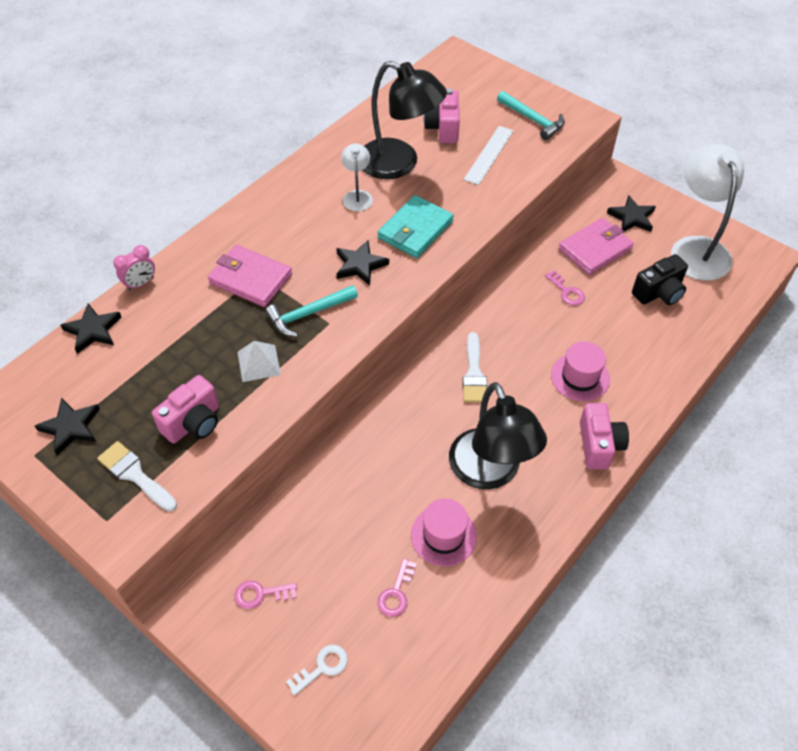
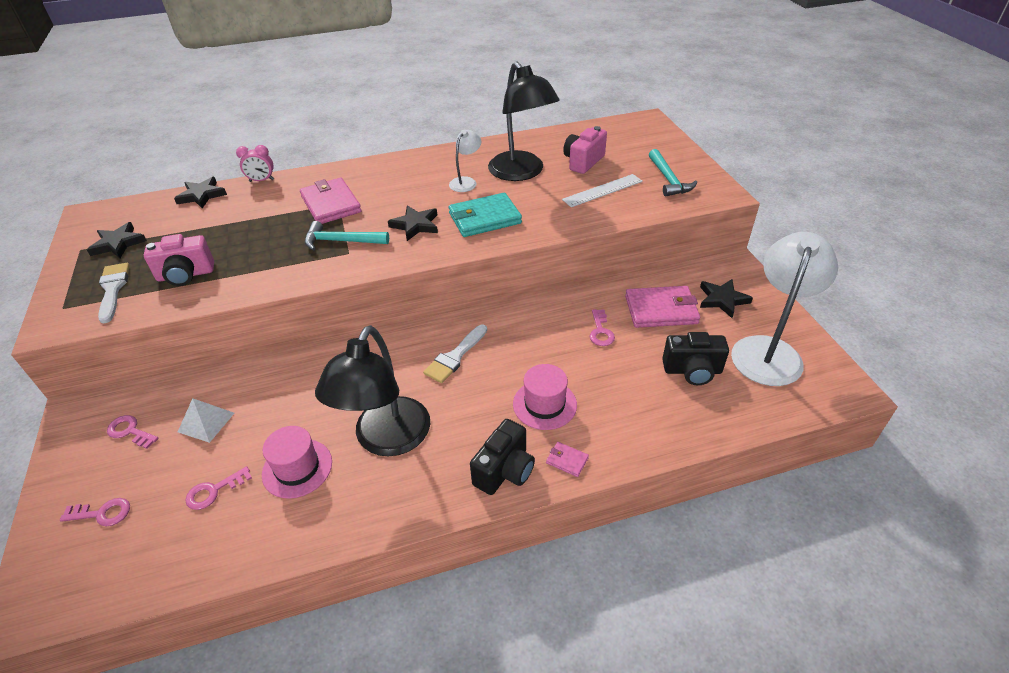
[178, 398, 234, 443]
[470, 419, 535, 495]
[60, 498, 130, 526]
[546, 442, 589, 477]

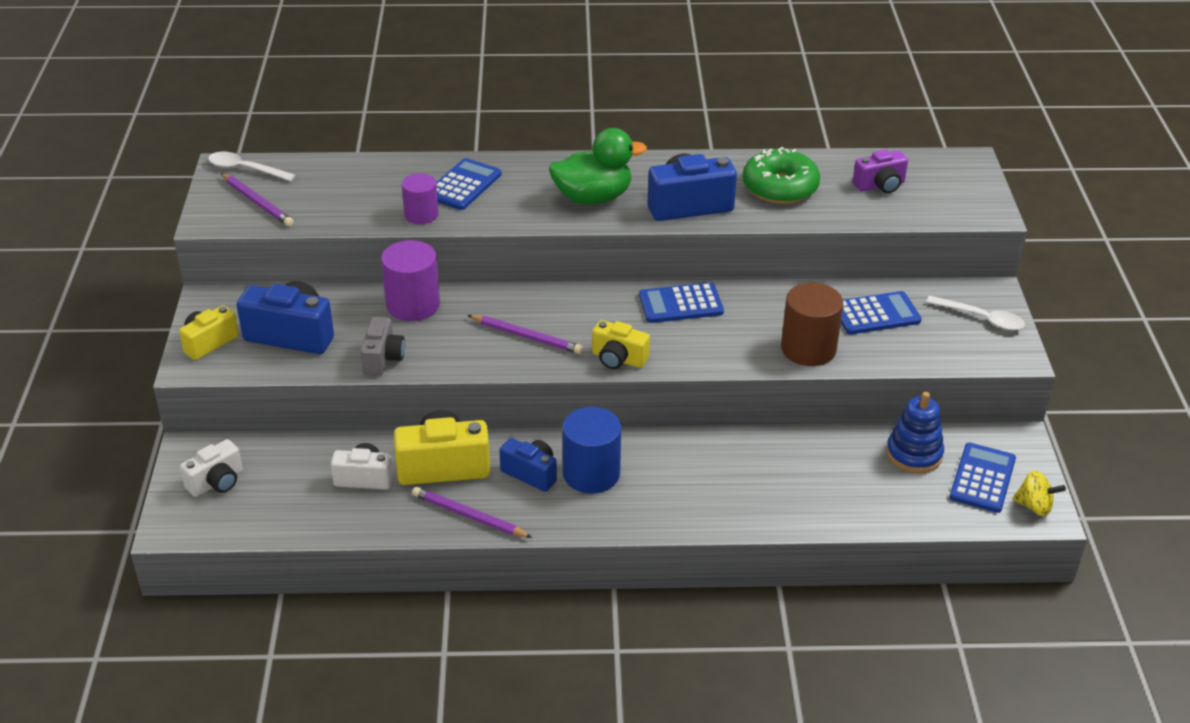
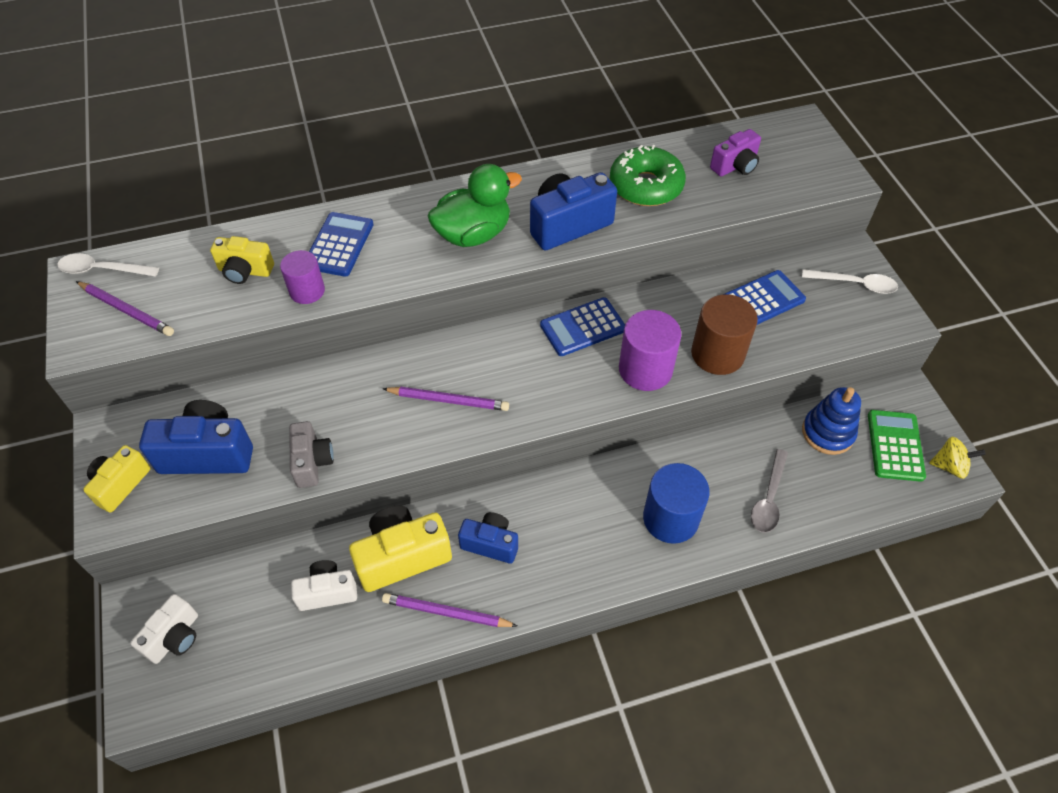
[619, 310, 681, 391]
[210, 236, 274, 284]
[643, 463, 710, 544]
[868, 410, 926, 482]
[751, 449, 788, 533]

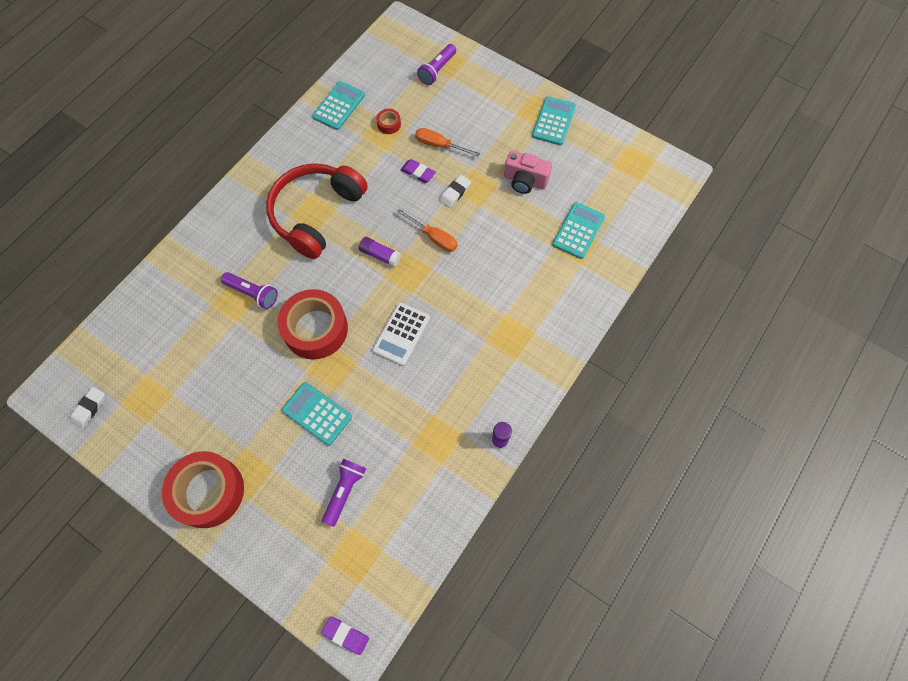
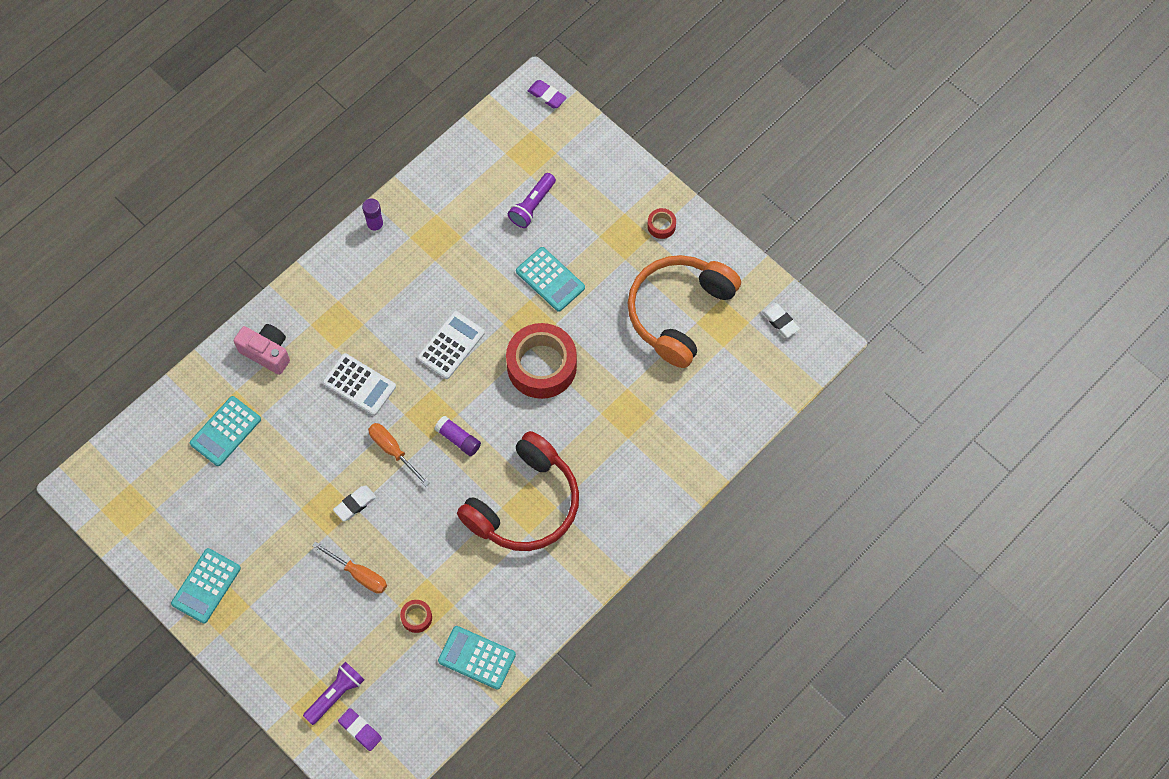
[438, 626, 516, 690]
[233, 324, 290, 375]
[338, 708, 382, 751]
[221, 272, 278, 309] (first image)
[762, 303, 800, 338]
[647, 208, 676, 239]
[627, 255, 741, 368]
[323, 353, 396, 416]

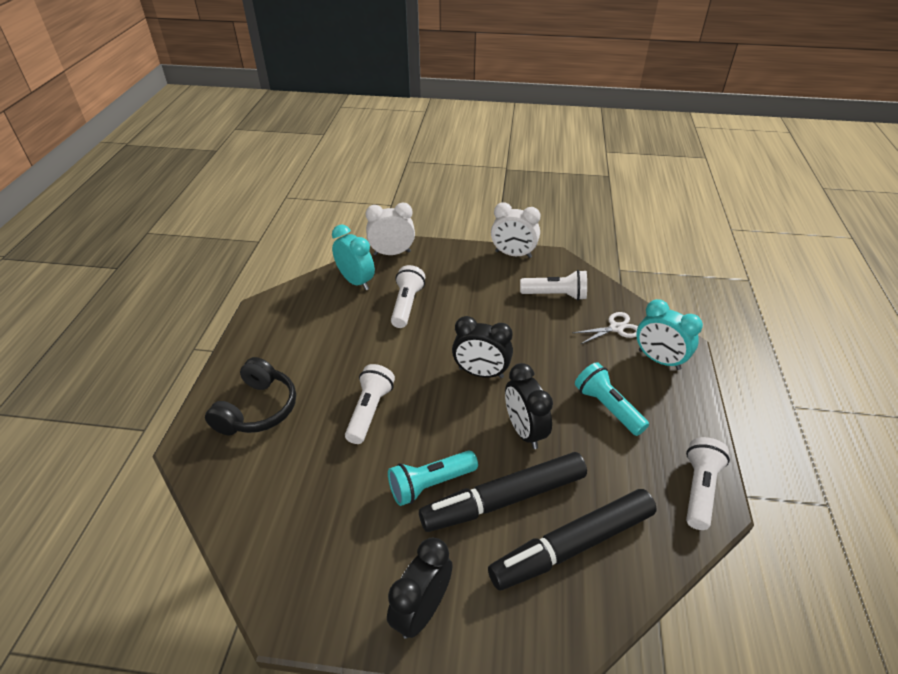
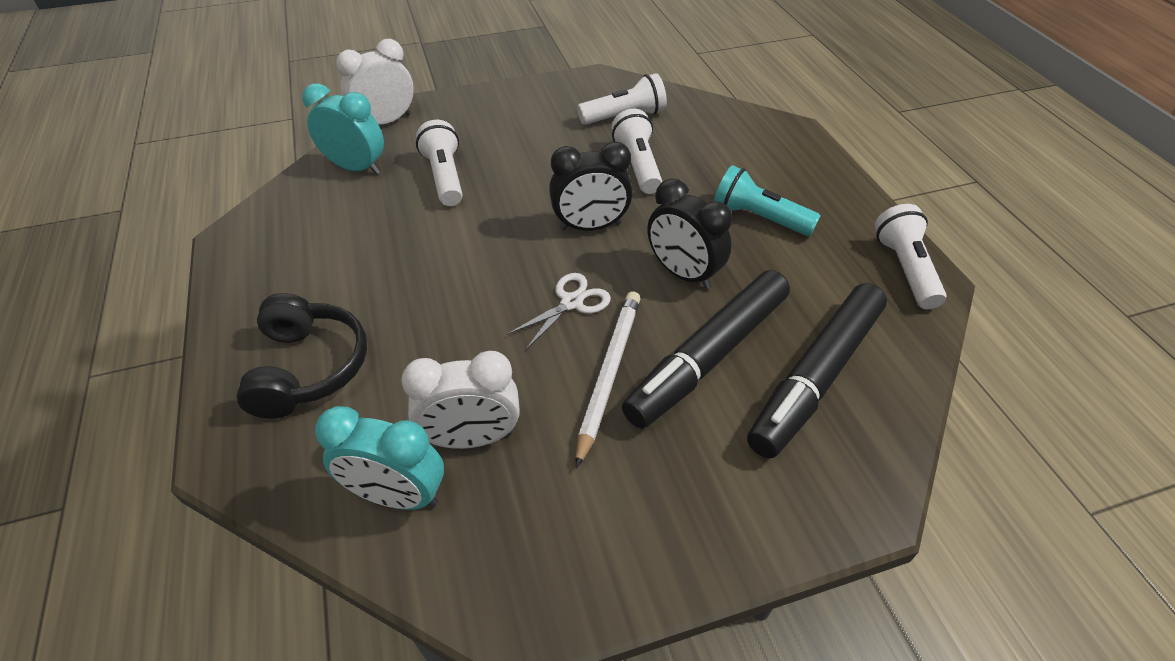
[401, 351, 520, 449]
[315, 406, 444, 510]
[507, 273, 611, 350]
[611, 109, 662, 194]
[576, 291, 640, 468]
[387, 538, 453, 639] (first image)

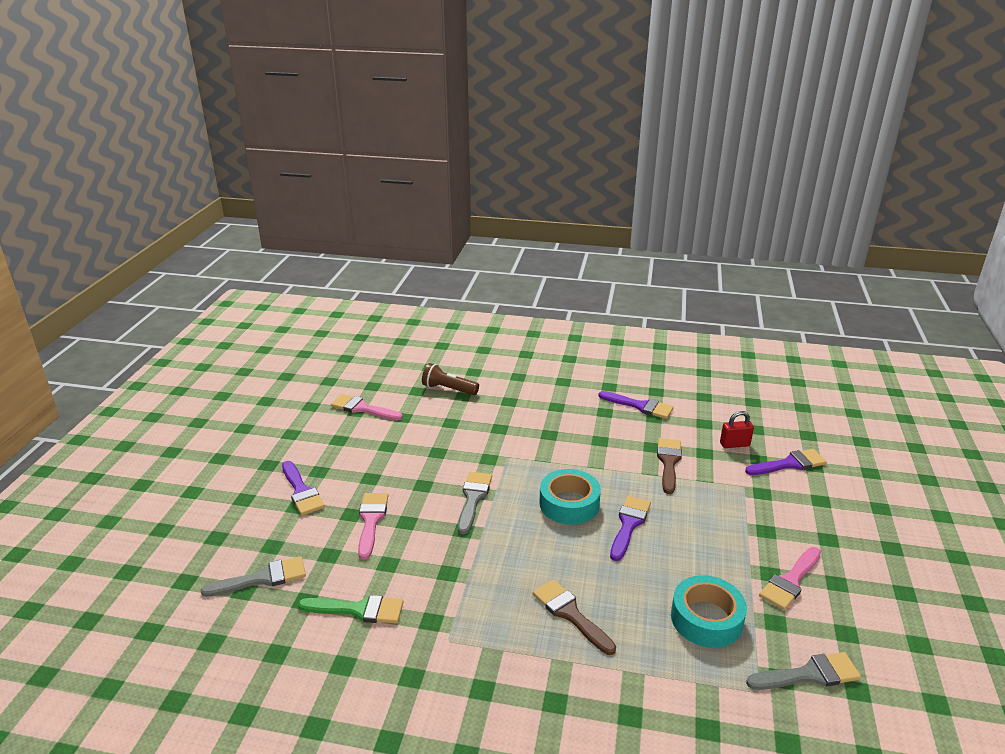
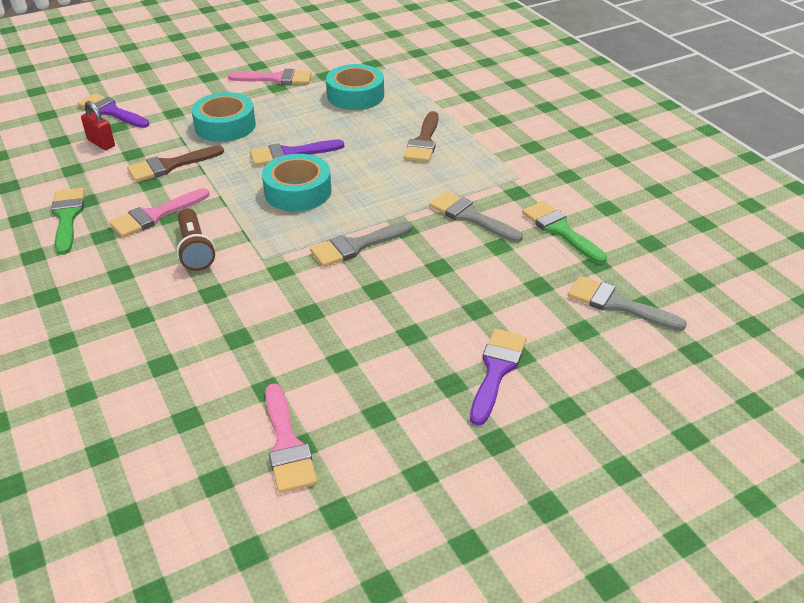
[177, 208, 215, 271]
[51, 188, 84, 255]
[109, 188, 209, 237]
[429, 191, 523, 242]
[192, 92, 256, 142]

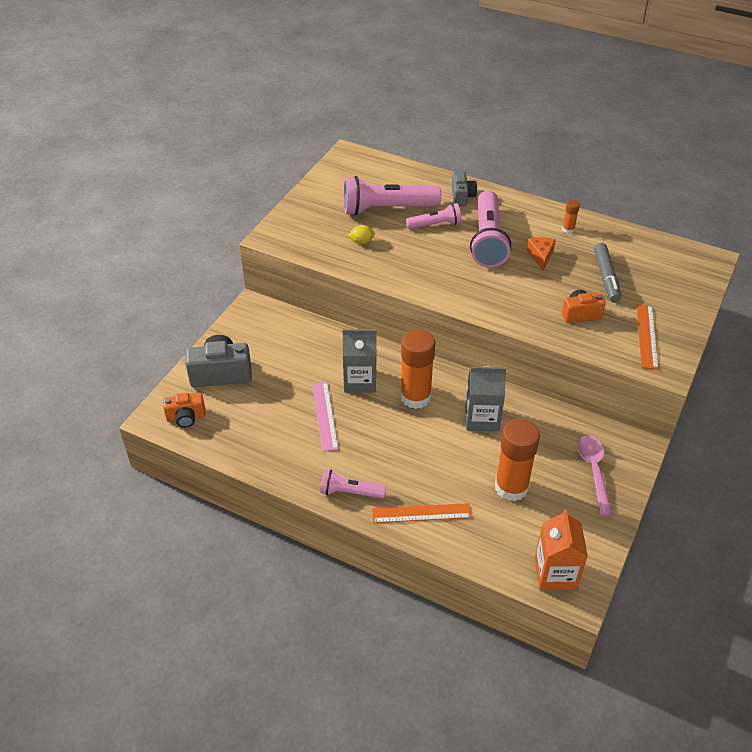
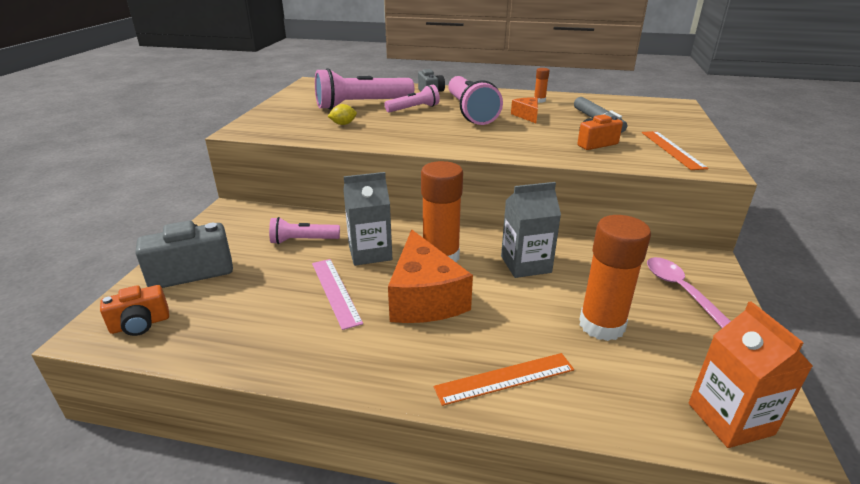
[269, 217, 340, 244]
[388, 230, 473, 323]

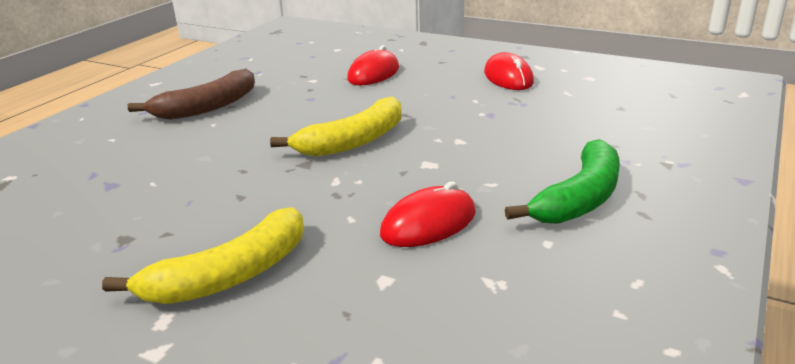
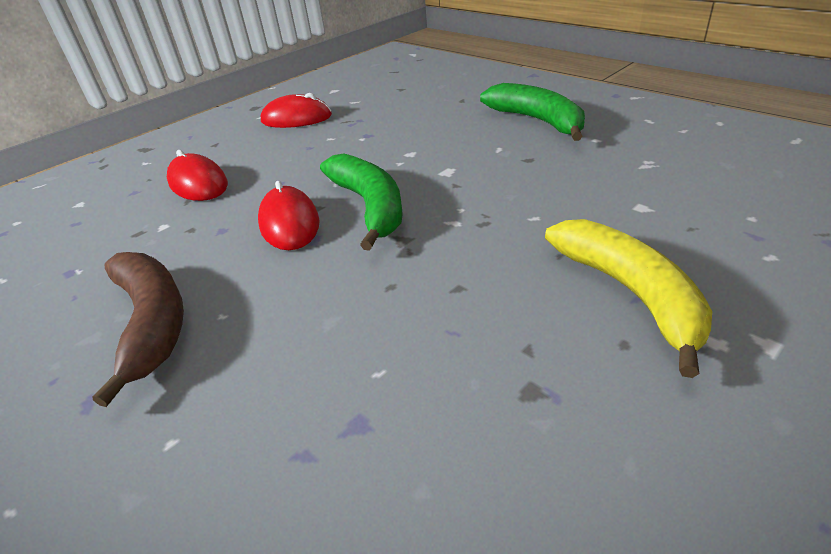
[320, 153, 403, 251]
[258, 181, 320, 250]

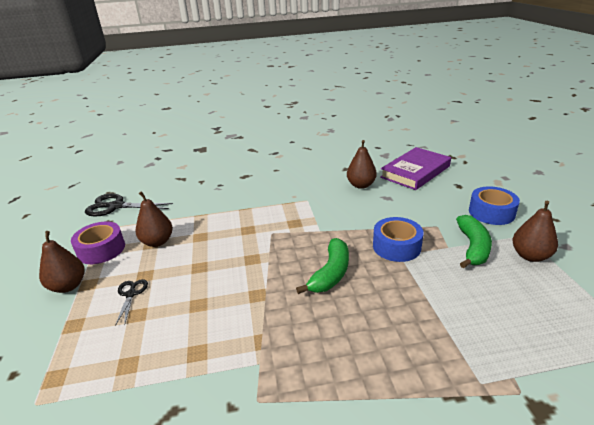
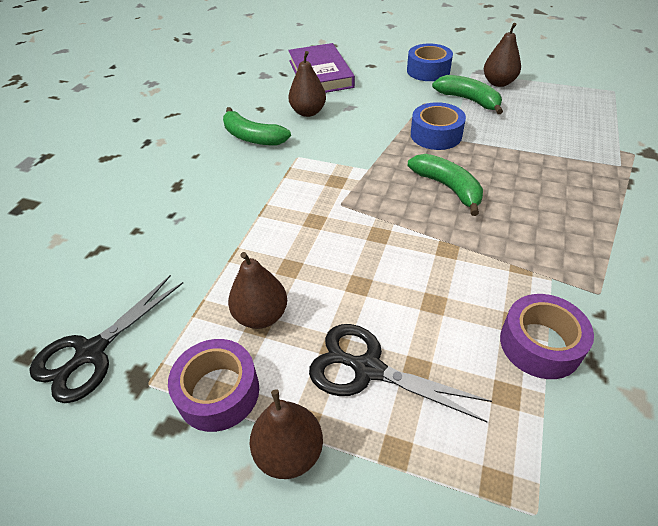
[309, 324, 492, 422]
[223, 107, 291, 145]
[500, 294, 594, 379]

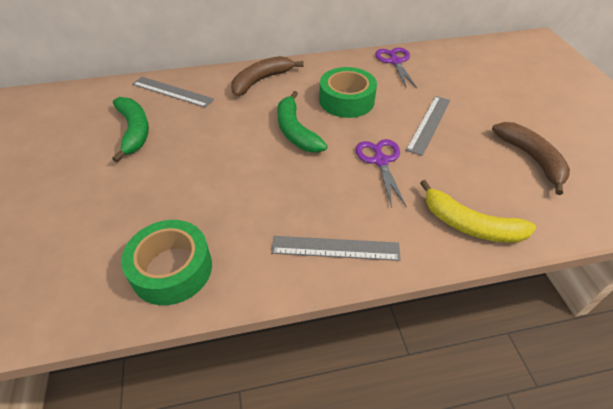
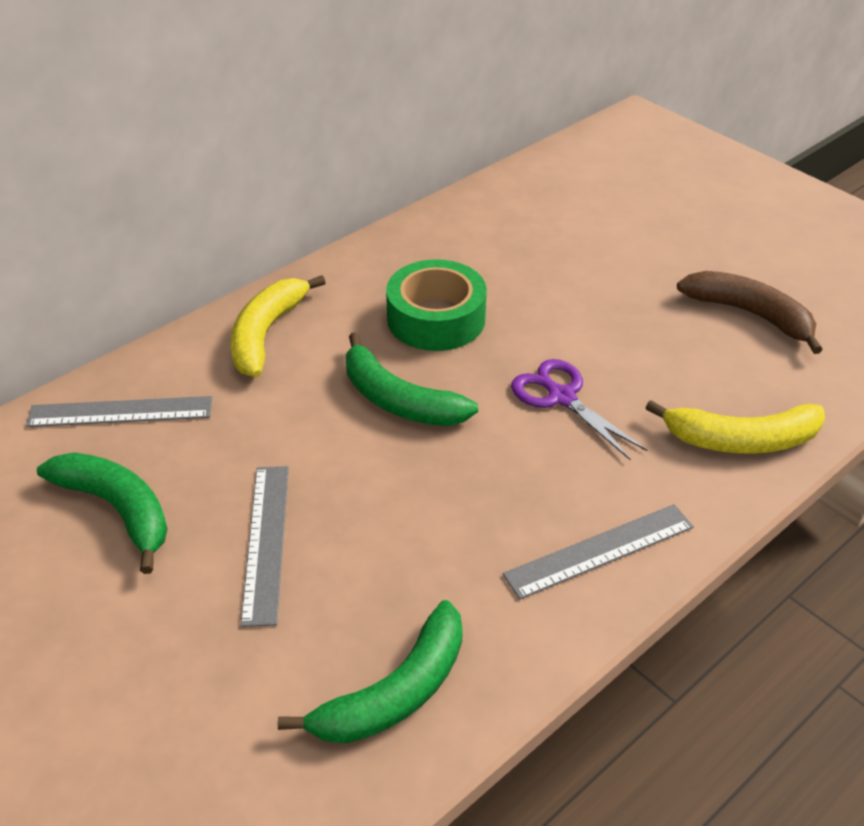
[375, 47, 417, 88] (first image)
[230, 275, 326, 377]
[241, 466, 289, 627]
[278, 600, 463, 744]

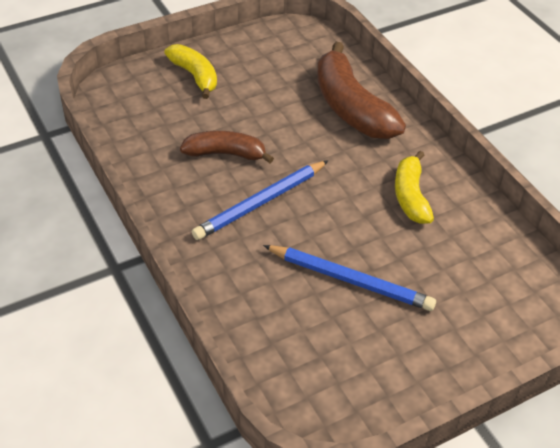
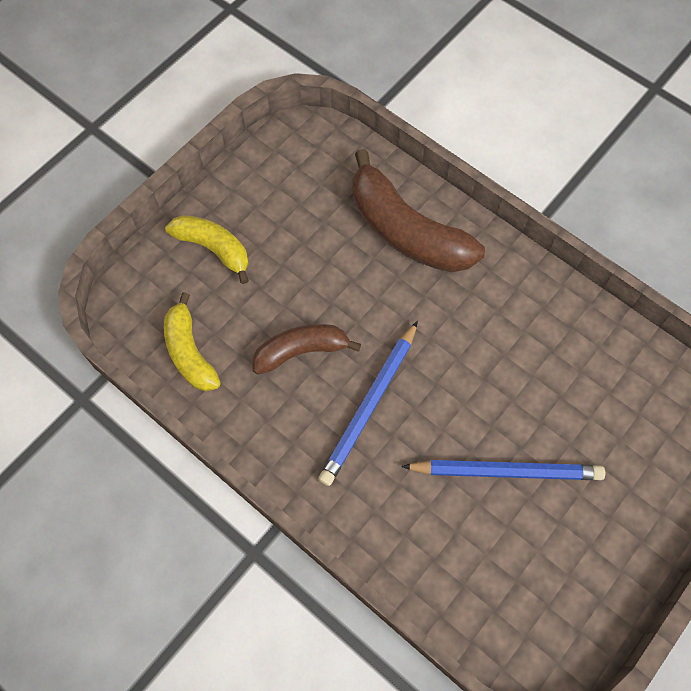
[164, 292, 221, 392]

